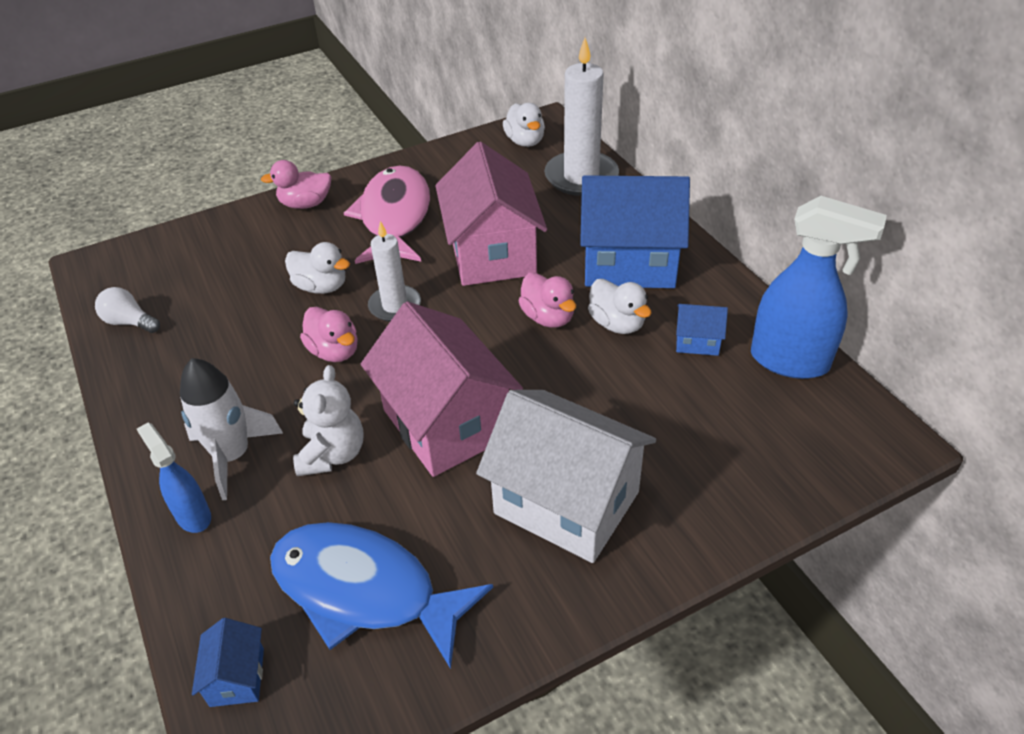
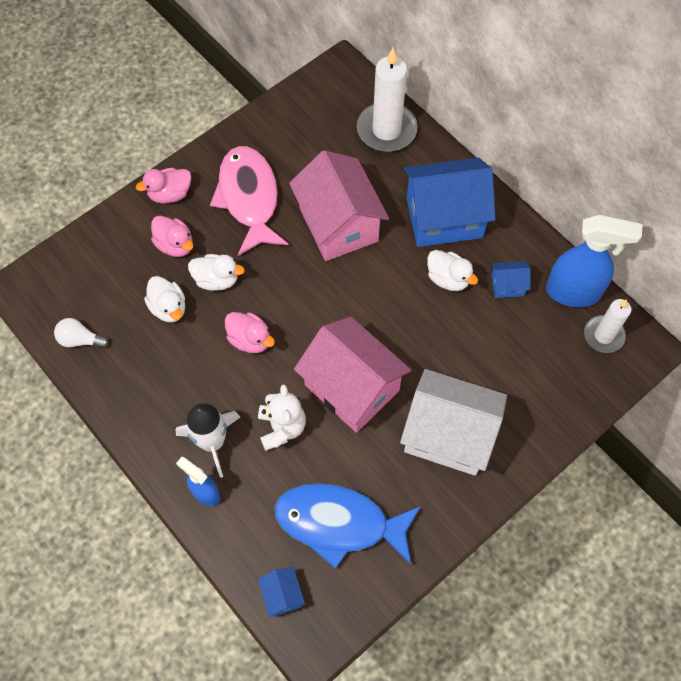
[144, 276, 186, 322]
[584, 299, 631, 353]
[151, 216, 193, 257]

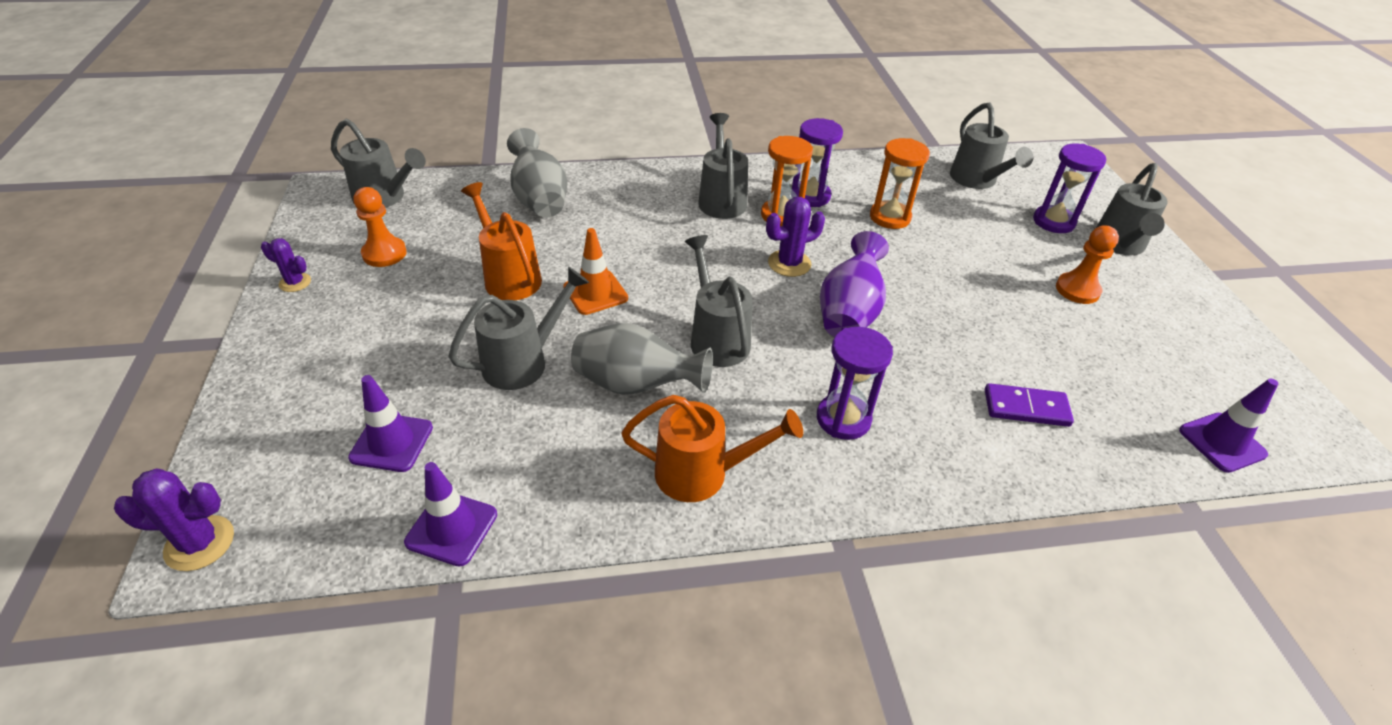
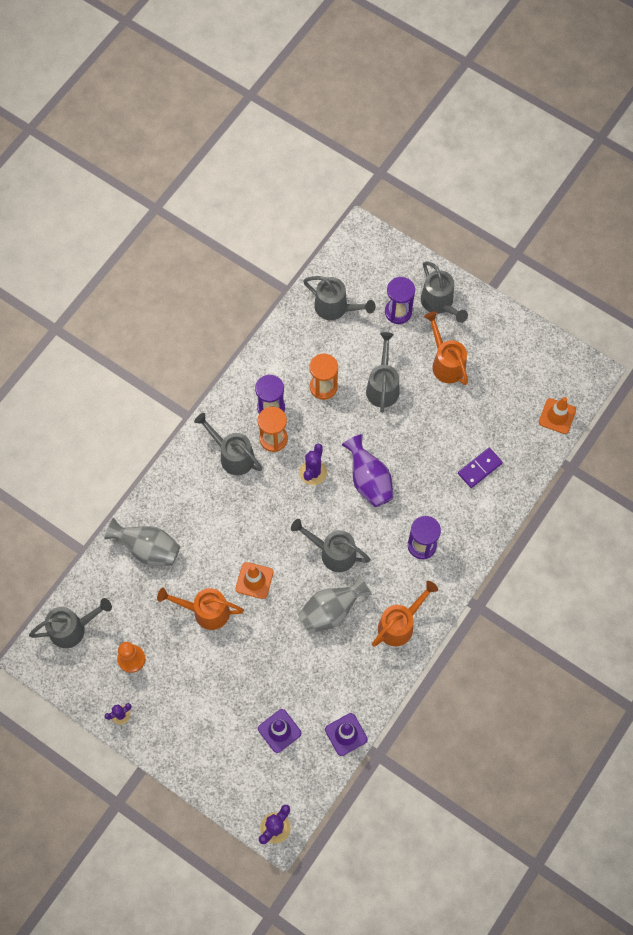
[424, 311, 468, 385]
[366, 332, 399, 413]
[539, 397, 576, 434]

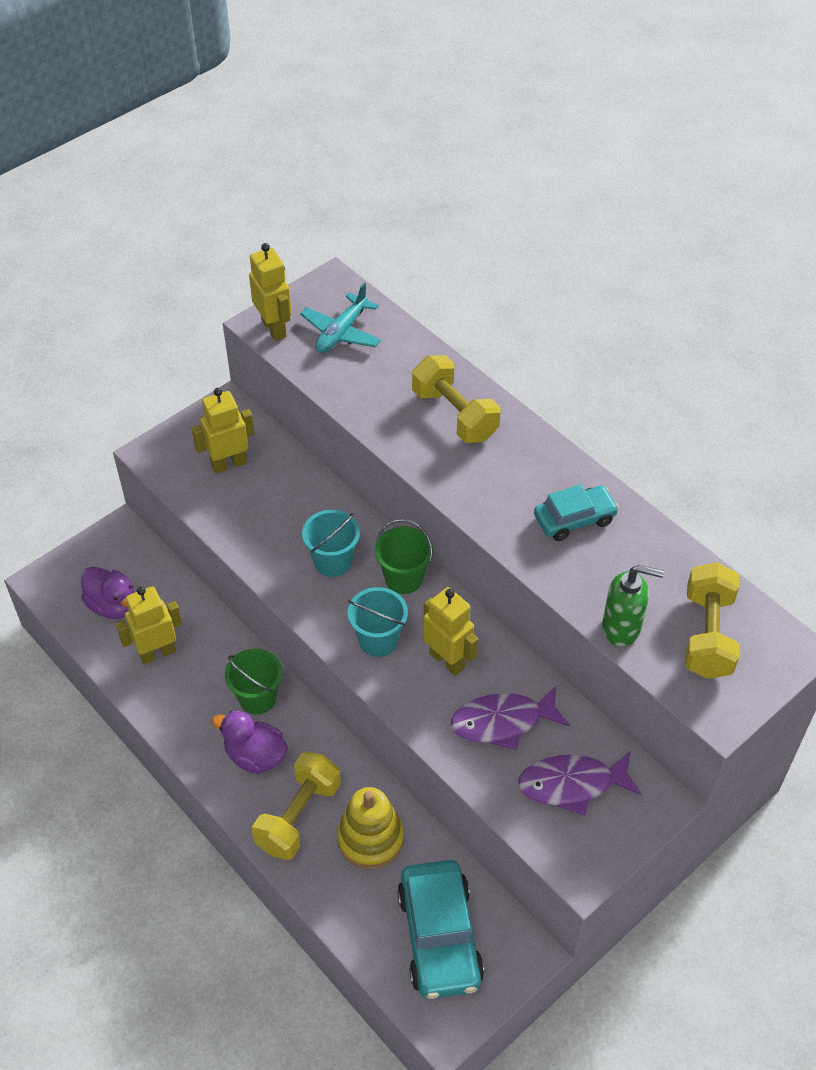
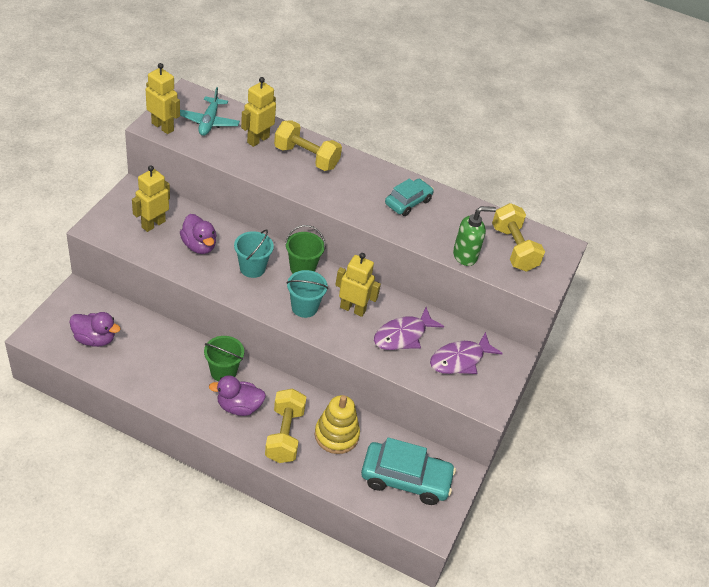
[241, 77, 276, 147]
[361, 437, 456, 505]
[180, 214, 217, 254]

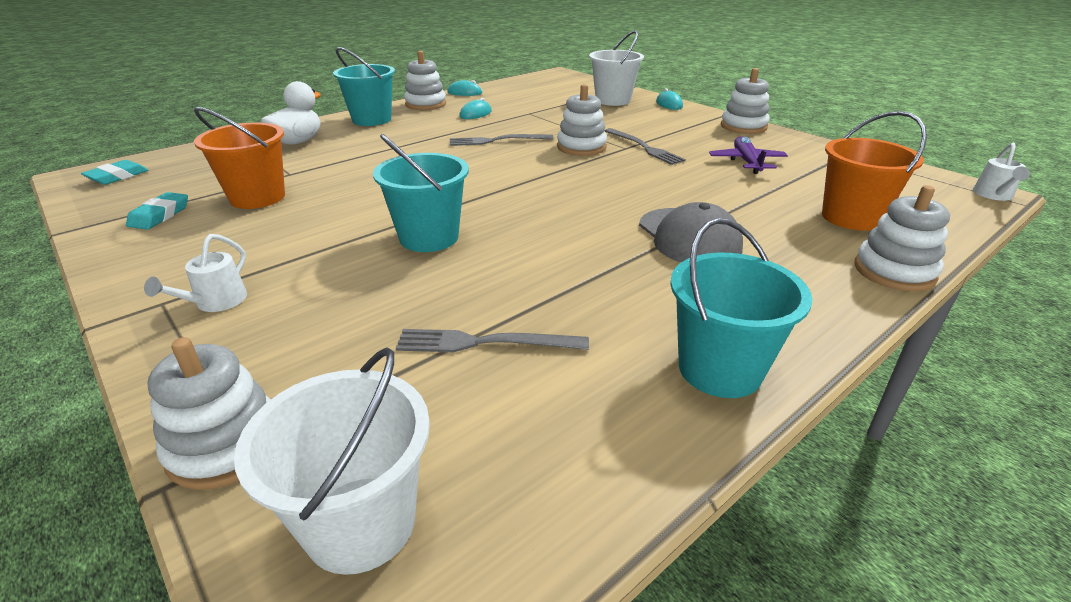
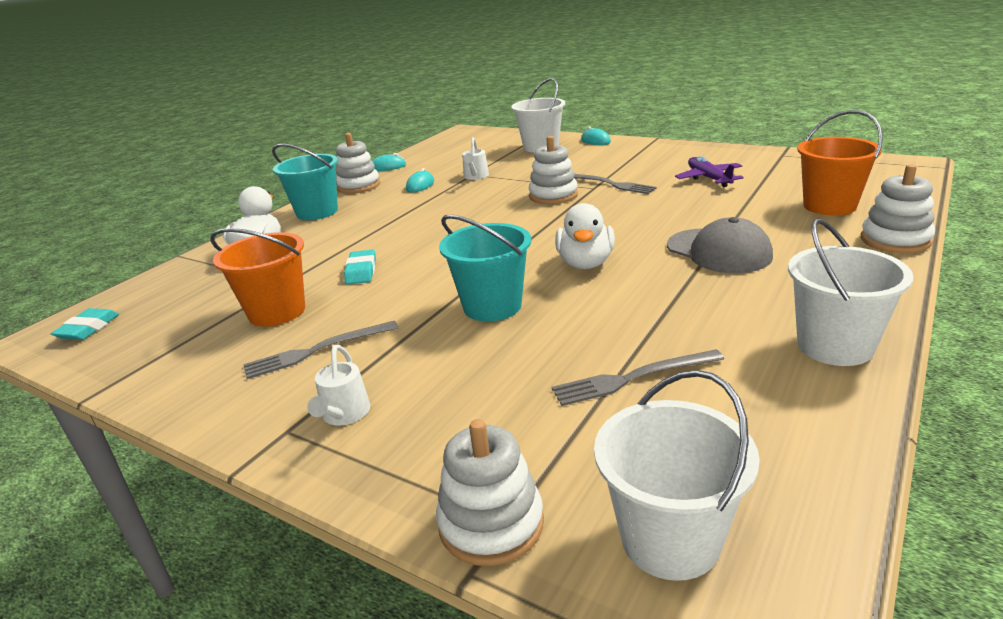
[721, 68, 770, 134] (first image)
[243, 320, 399, 379]
[462, 137, 489, 180]
[344, 249, 376, 285]
[788, 219, 913, 366]
[555, 203, 615, 269]

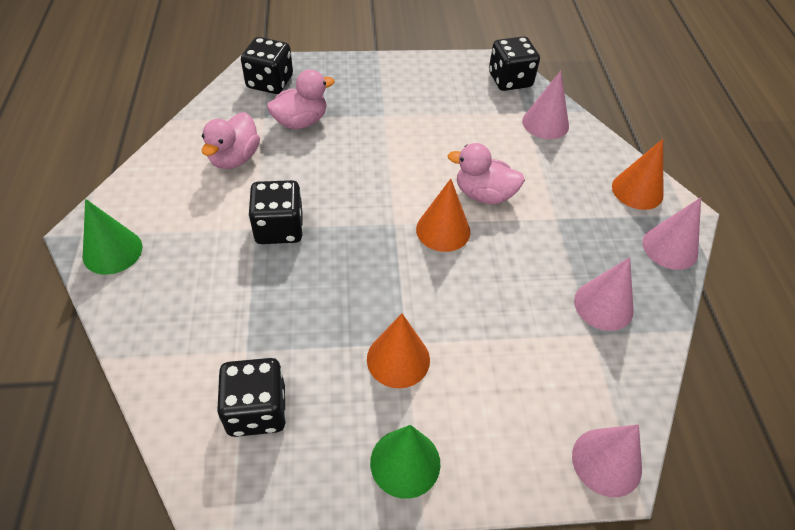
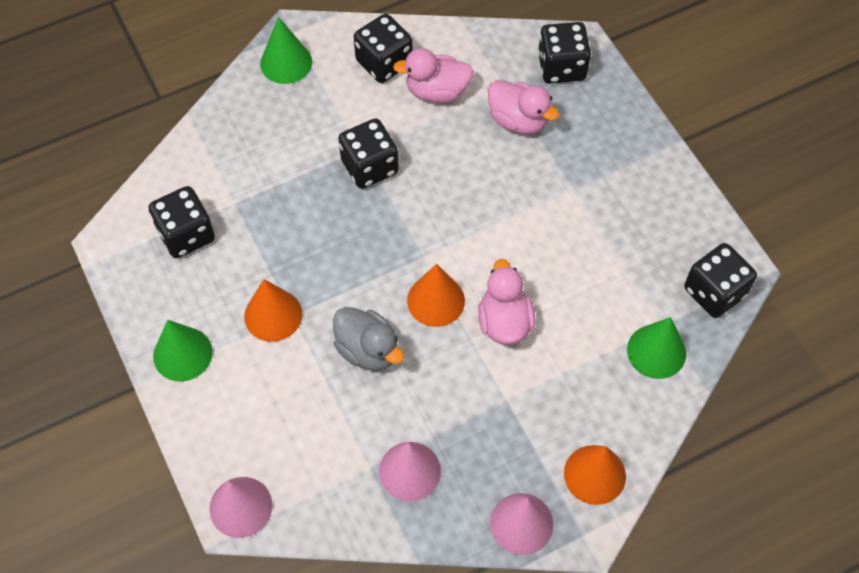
[627, 317, 686, 379]
[354, 14, 412, 83]
[333, 307, 404, 371]

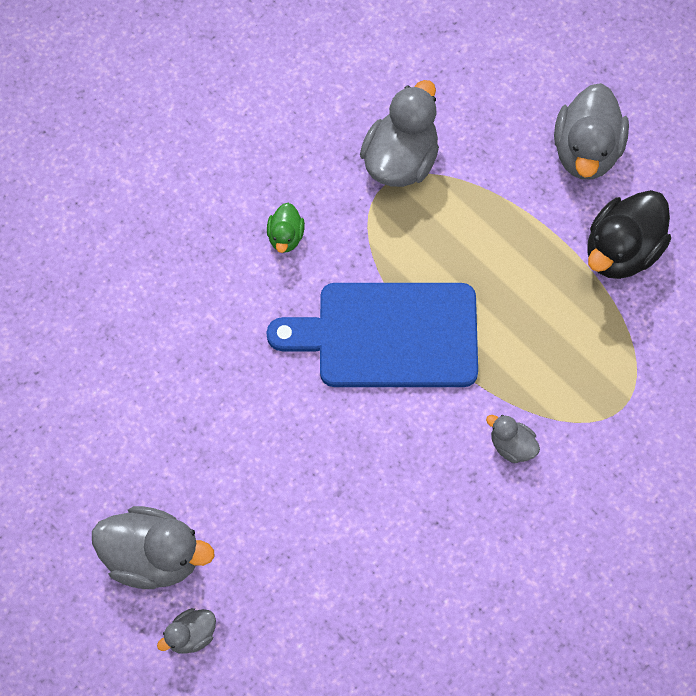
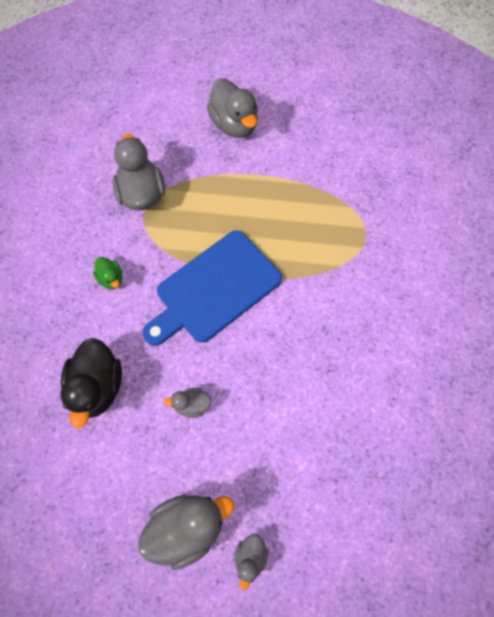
[61, 338, 122, 429]
[164, 388, 212, 418]

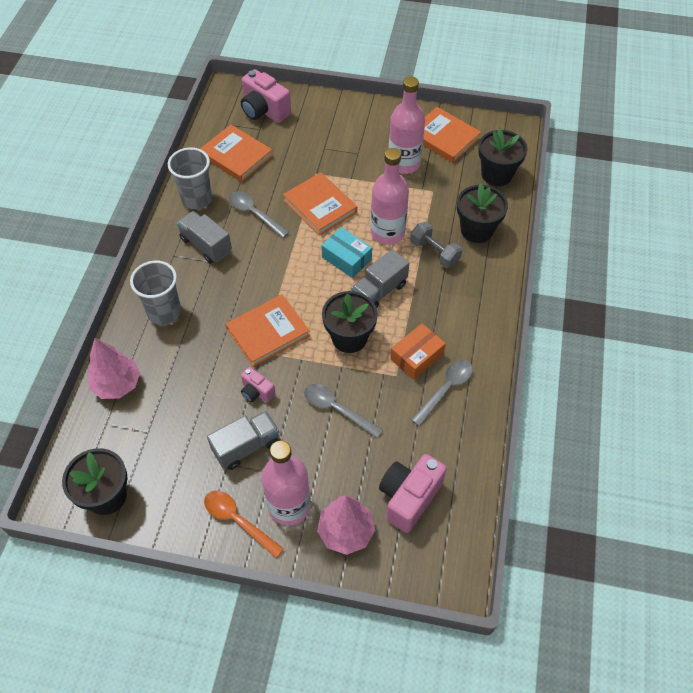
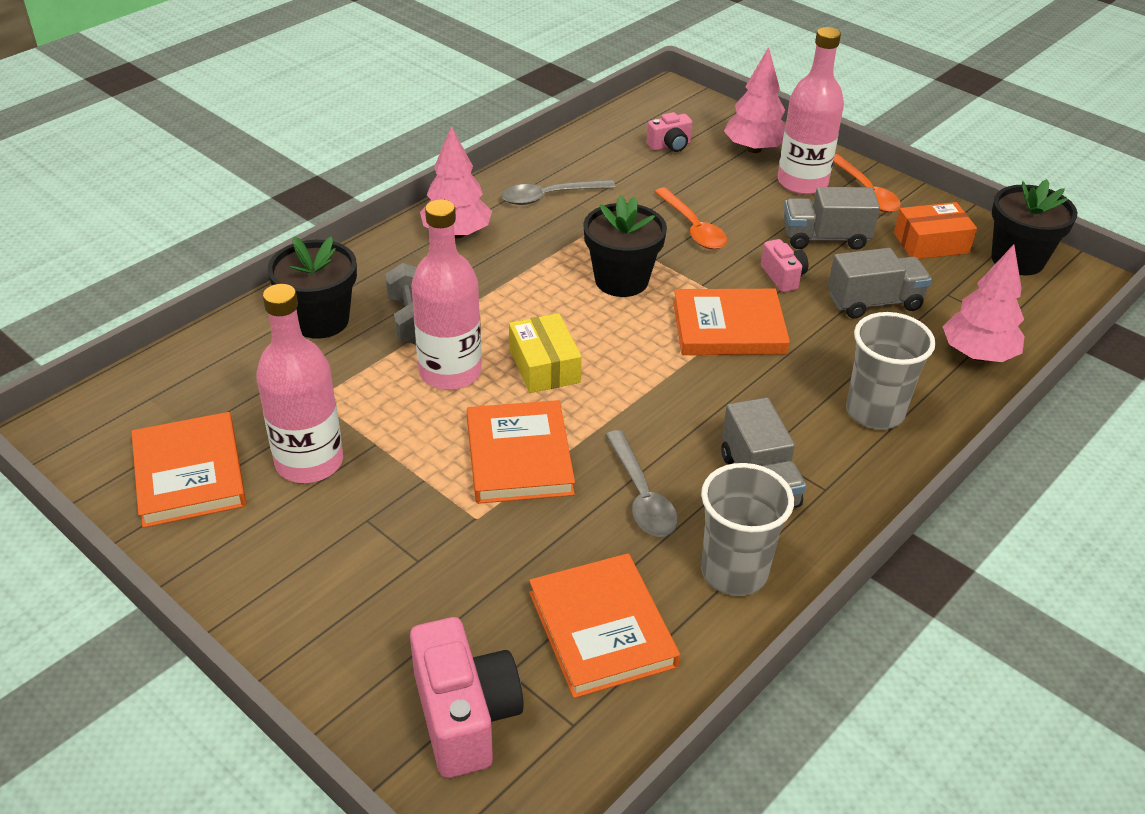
[478, 128, 527, 186] (first image)
[509, 313, 582, 393]
[828, 248, 932, 319]
[894, 202, 977, 259]
[655, 188, 727, 250]
[647, 112, 692, 152]
[420, 126, 492, 239]

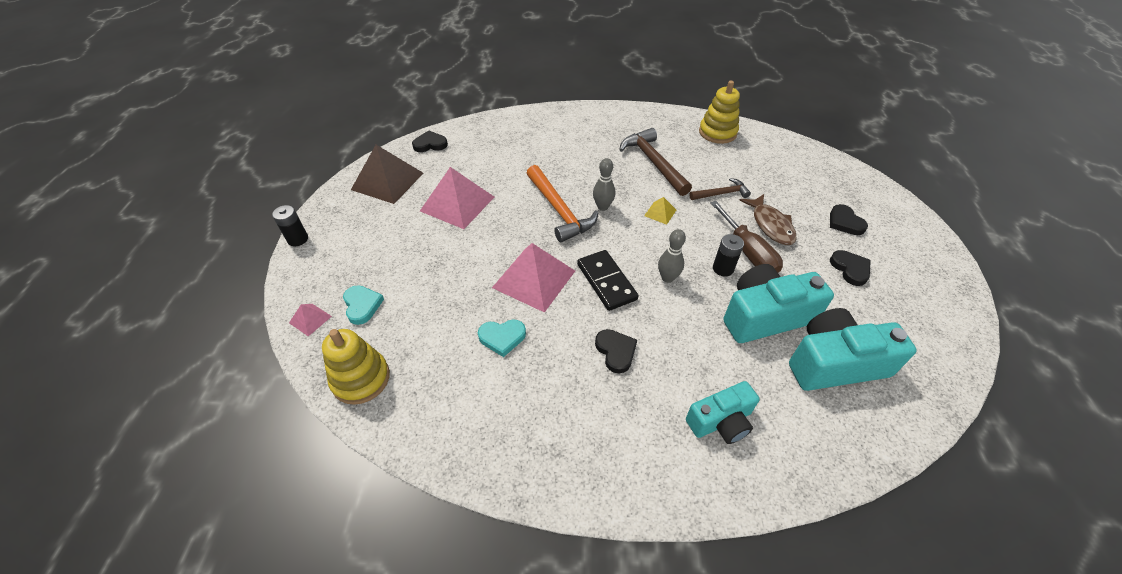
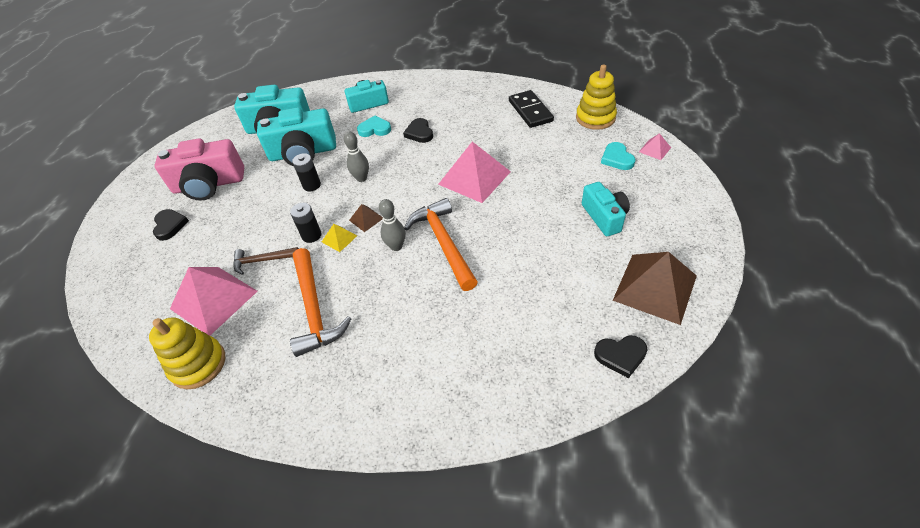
[290, 248, 352, 357]
[170, 267, 258, 336]
[739, 194, 797, 245] (first image)
[710, 201, 783, 273] (first image)
[290, 203, 322, 243]
[509, 90, 554, 128]
[154, 138, 244, 201]
[357, 116, 391, 137]
[582, 182, 630, 236]
[349, 204, 383, 232]

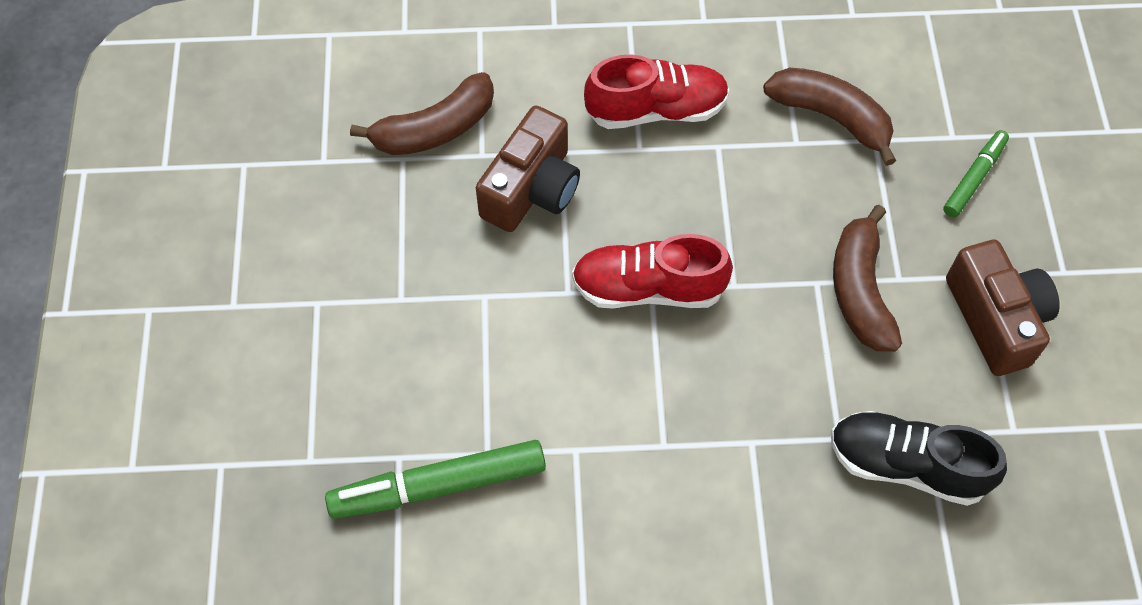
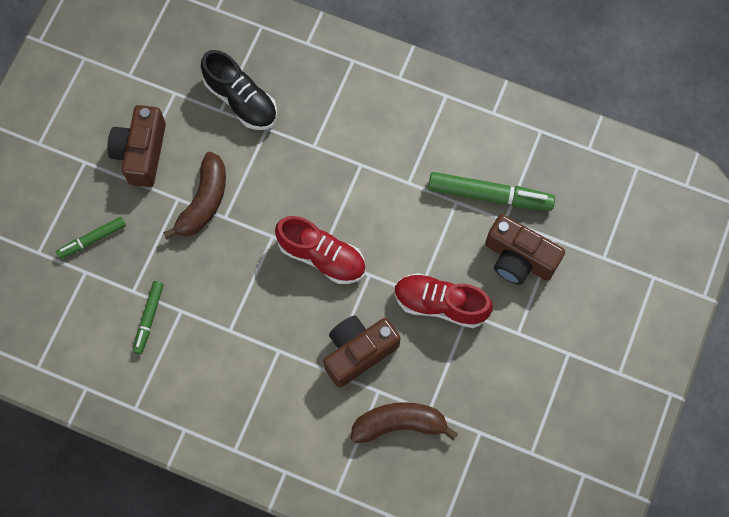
[394, 273, 493, 328]
[133, 281, 164, 354]
[485, 214, 565, 285]

